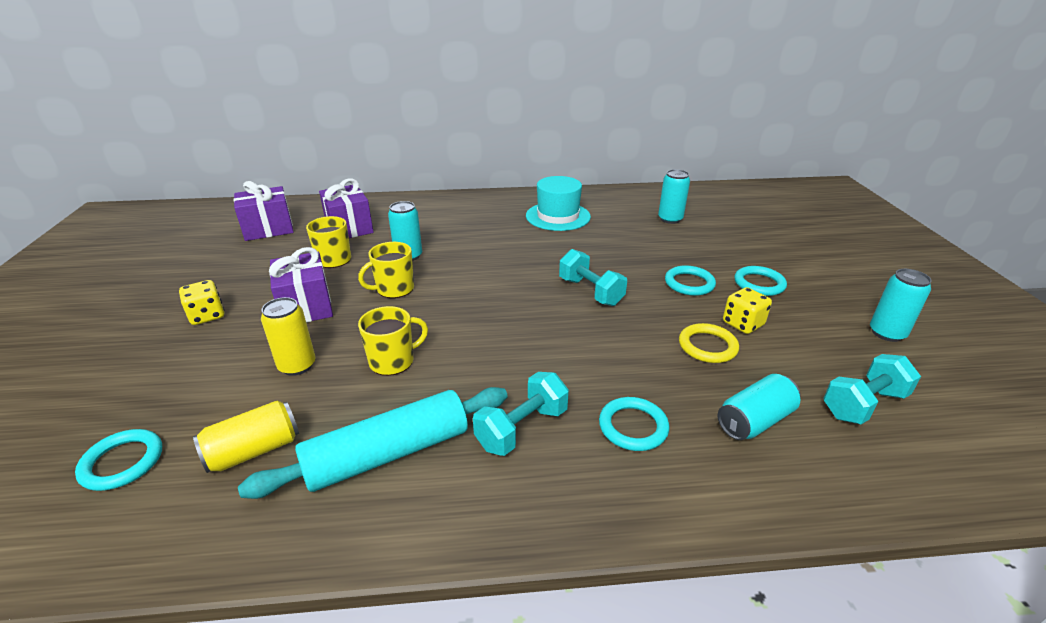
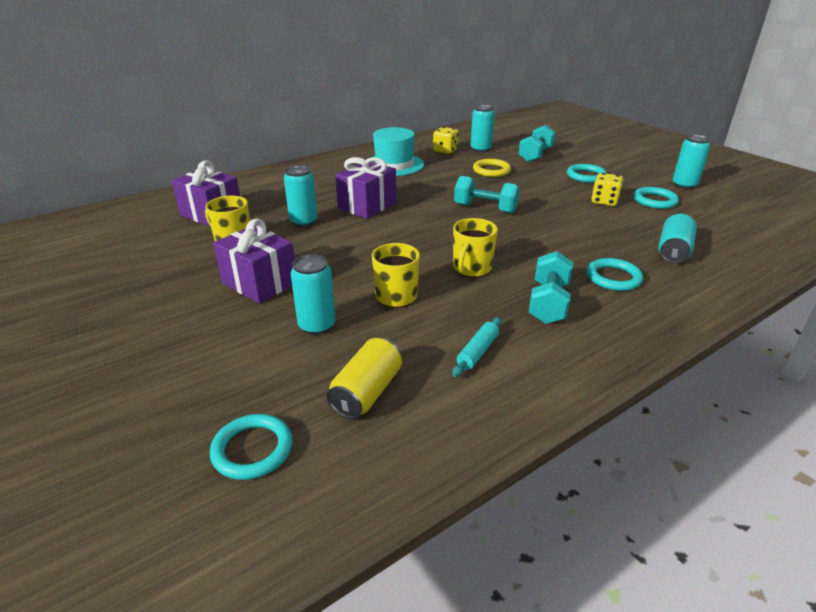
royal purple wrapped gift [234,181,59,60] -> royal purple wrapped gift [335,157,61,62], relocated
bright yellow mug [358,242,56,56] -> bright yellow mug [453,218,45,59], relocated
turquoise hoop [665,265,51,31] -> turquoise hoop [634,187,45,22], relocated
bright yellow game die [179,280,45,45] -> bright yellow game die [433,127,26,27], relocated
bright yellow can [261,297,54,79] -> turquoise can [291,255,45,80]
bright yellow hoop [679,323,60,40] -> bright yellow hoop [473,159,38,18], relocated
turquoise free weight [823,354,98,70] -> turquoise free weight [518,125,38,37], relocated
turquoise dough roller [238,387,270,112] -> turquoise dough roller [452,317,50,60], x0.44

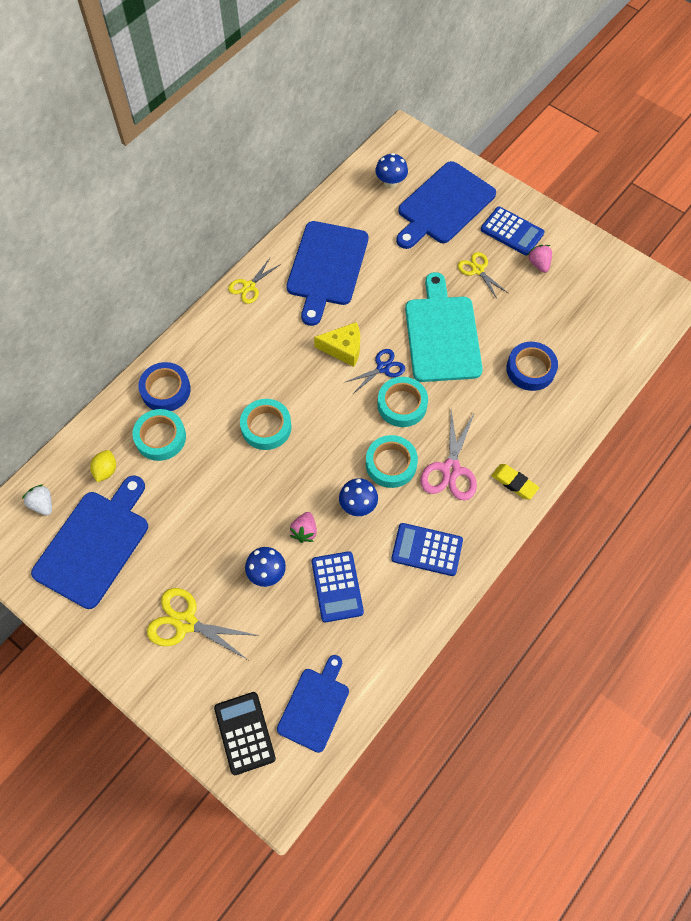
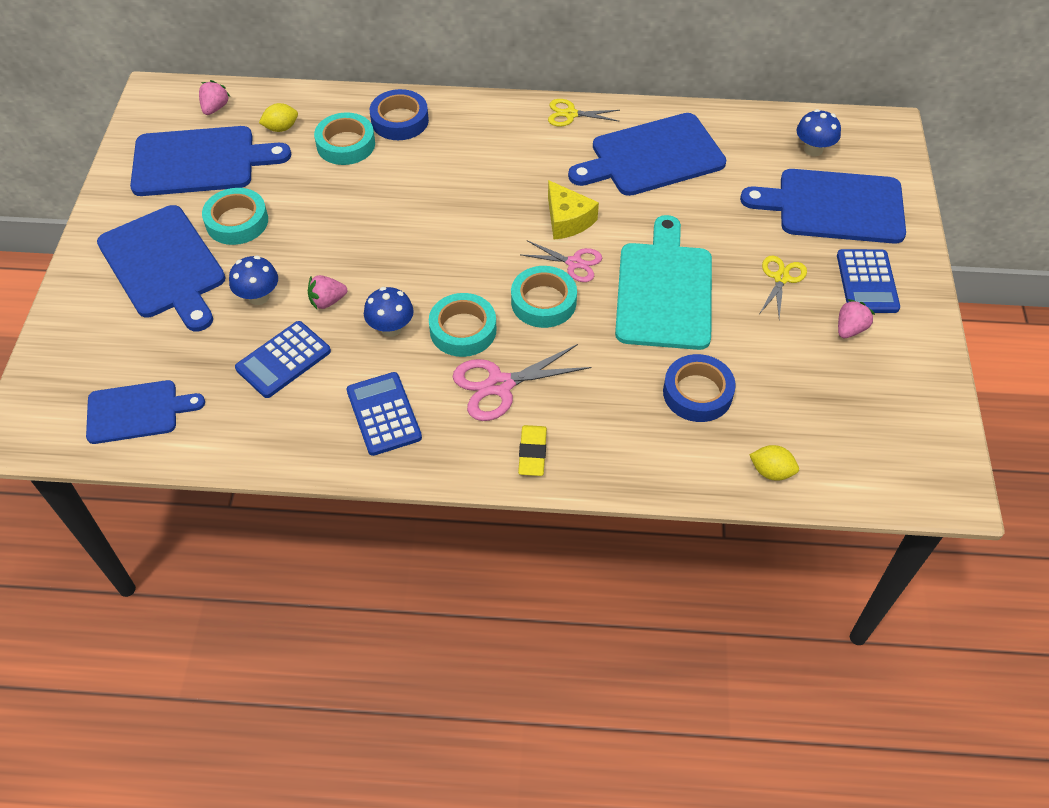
turquoise chopping board [405,272,78,110] -> turquoise chopping board [615,215,97,135], 45 degrees counterclockwise
royal blue scissors [344,349,61,45] -> pink scissors [522,240,80,42]
turquoise sticky tape [240,399,52,51] -> turquoise sticky tape [202,188,66,57], relocated
snow-white berry [22,484,30,32] -> pink berry [199,80,31,35]
bright yellow scissors [147,588,113,72] -> royal blue chopping board [97,205,129,126]
jet-black calculator [214,692,62,83] -> none
none -> bright yellow toy lemon [749,445,50,36]

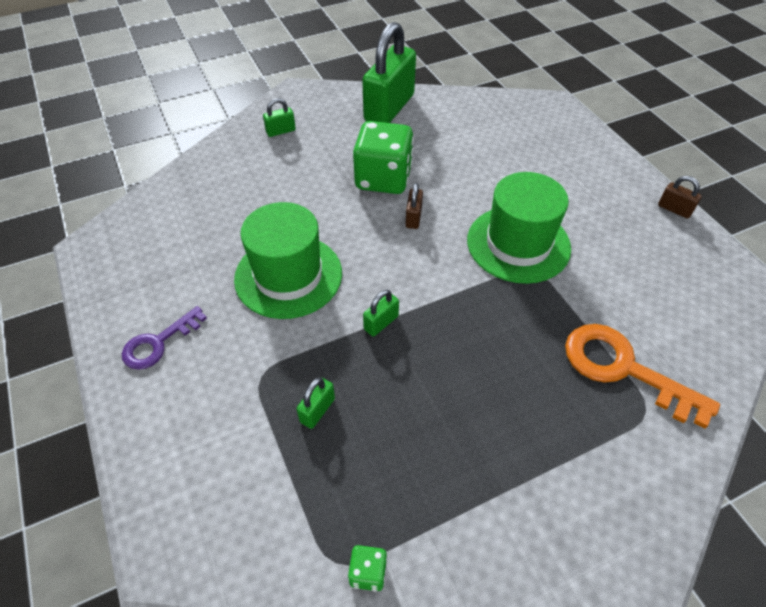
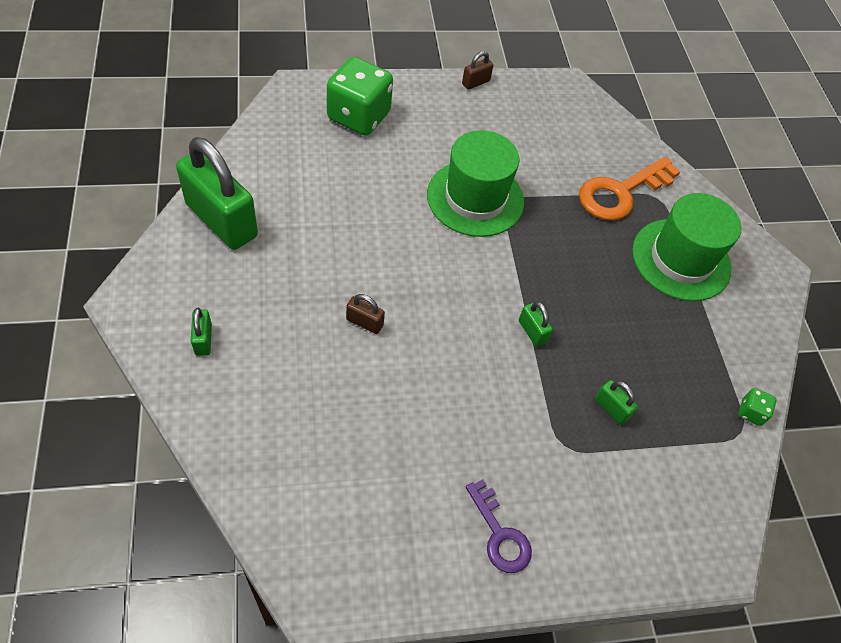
leaf-green game die [353,121,61,73] -> leaf-green game die [327,57,66,79], relocated
dark brown small lock [406,183,17,46] -> dark brown small lock [346,294,39,40], relocated
leaf-green top hat [234,202,108,117] -> leaf-green top hat [632,193,110,108], relocated

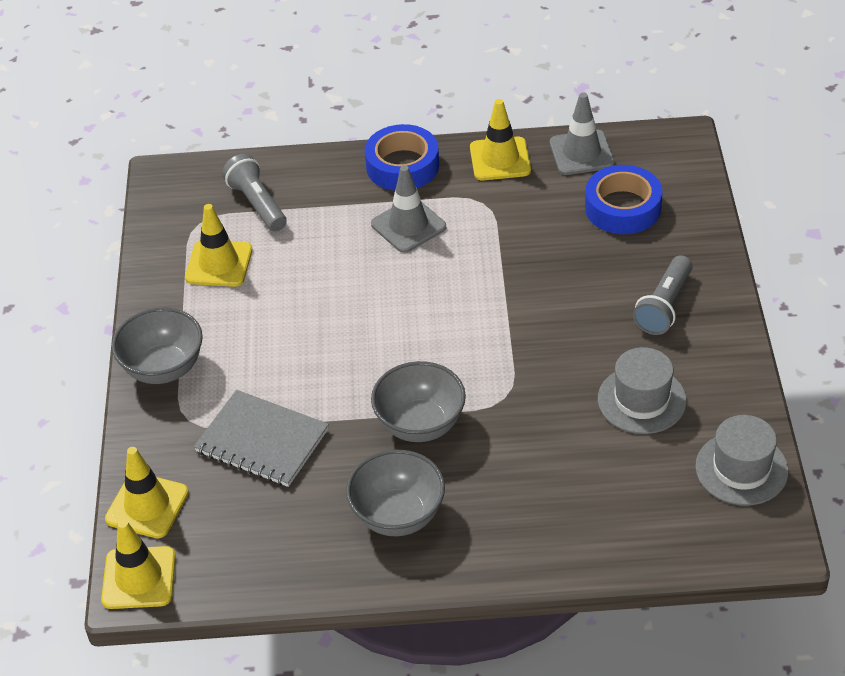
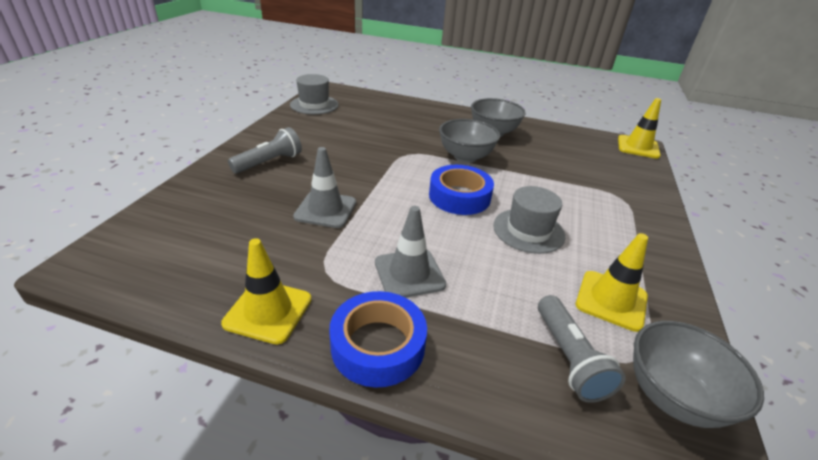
ash-grey safety cone [550,93,65,82] -> ash-grey safety cone [293,147,63,81], relocated
royal blue sticky tape [585,165,77,69] -> royal blue sticky tape [429,165,65,50], relocated
ash-grey bowl [112,307,91,77] -> ash-grey bowl [633,321,131,107], relocated
ash-grey top hat [598,347,89,87] -> ash-grey top hat [493,186,72,68], relocated
ash-grey exercise book [194,390,135,97] -> none
bright yellow safety cone [105,447,84,91] -> none

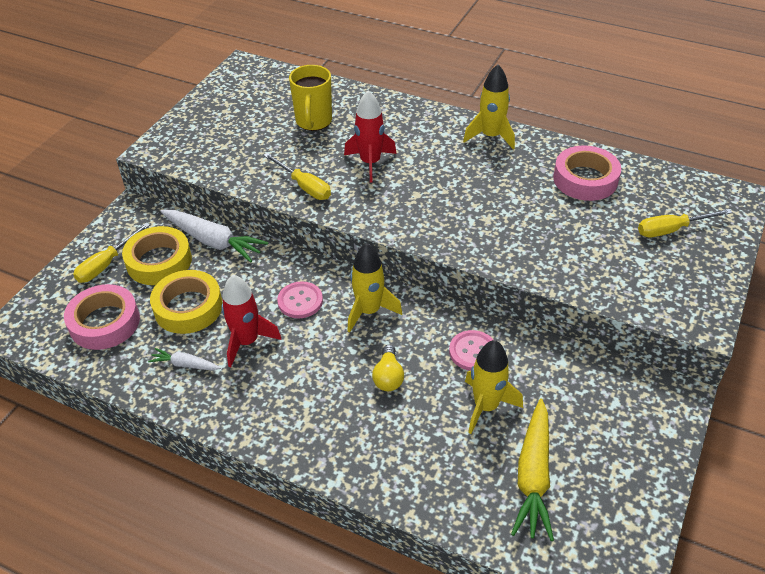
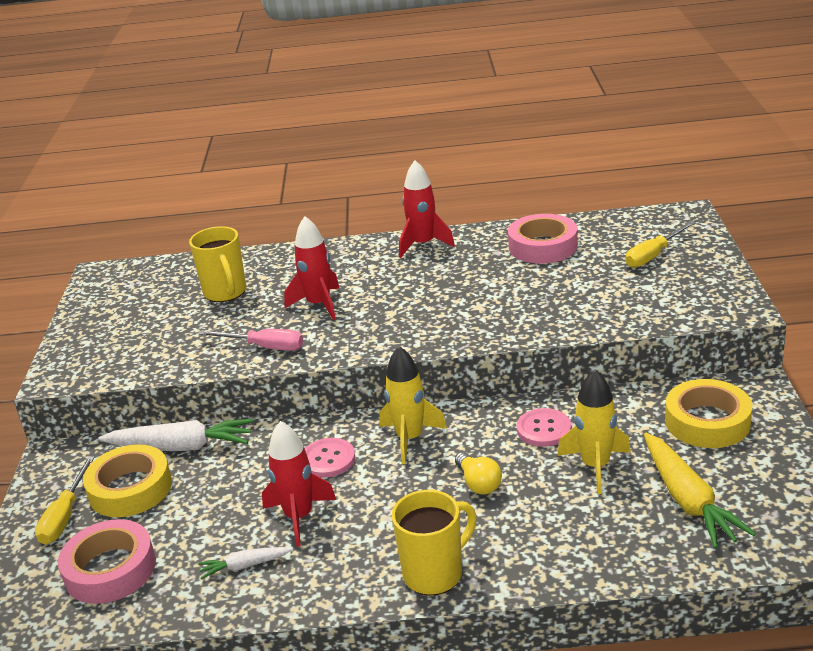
bright yellow spaceship [463,65,52,84] -> crimson spaceship [399,160,56,98]
bright yellow screwdriver [263,153,68,47] -> pink screwdriver [199,329,105,22]
bright yellow sticky tape [150,270,73,64] -> bright yellow sticky tape [665,379,87,69], relocated
none -> bright yellow mug [391,490,86,106]

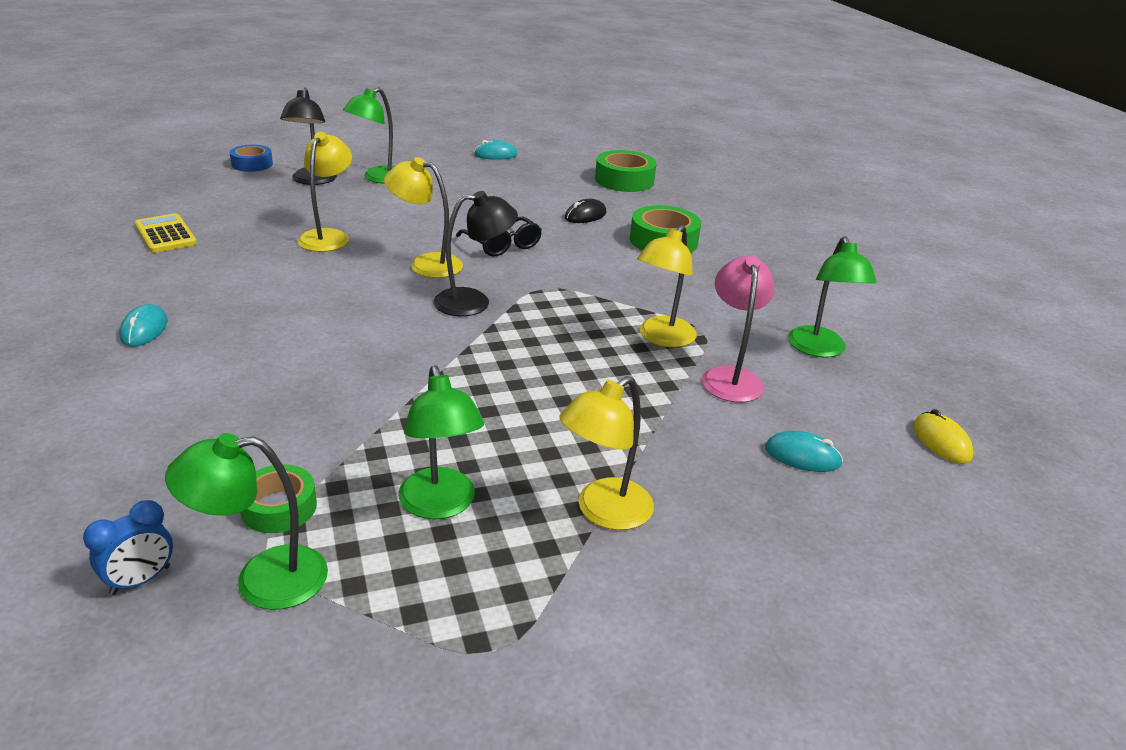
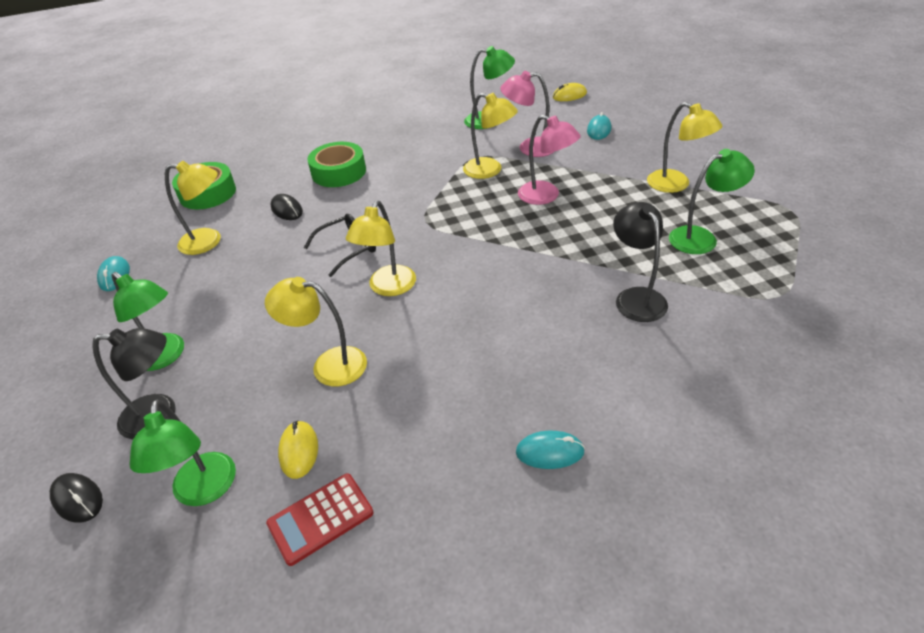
royal blue sticky tape [230,144,43,28] -> jet-black mouse [50,473,53,50]
jet-black desk lamp [433,191,85,125] -> jet-black desk lamp [613,202,55,120], relocated
bright yellow calculator [135,213,62,40] -> crimson calculator [266,473,107,93]
leaf-green desk lamp [165,433,163,177] -> leaf-green desk lamp [129,400,107,106], relocated
leaf-green sticky tape [240,464,77,69] -> none
royal blue bedside clock [83,500,90,95] -> none
none -> pink desk lamp [518,115,63,90]
none -> bright yellow desk lamp [165,161,56,94]
none -> bright yellow mouse [278,420,40,59]

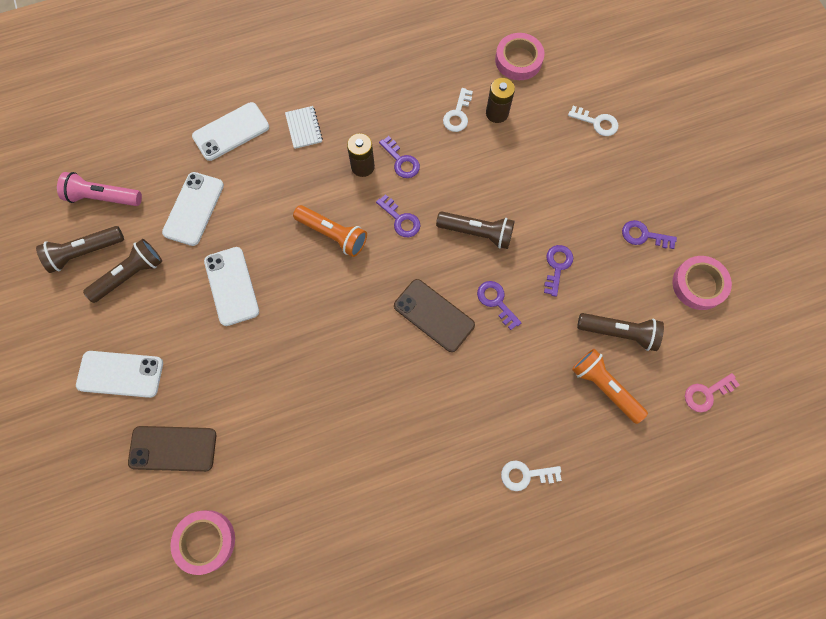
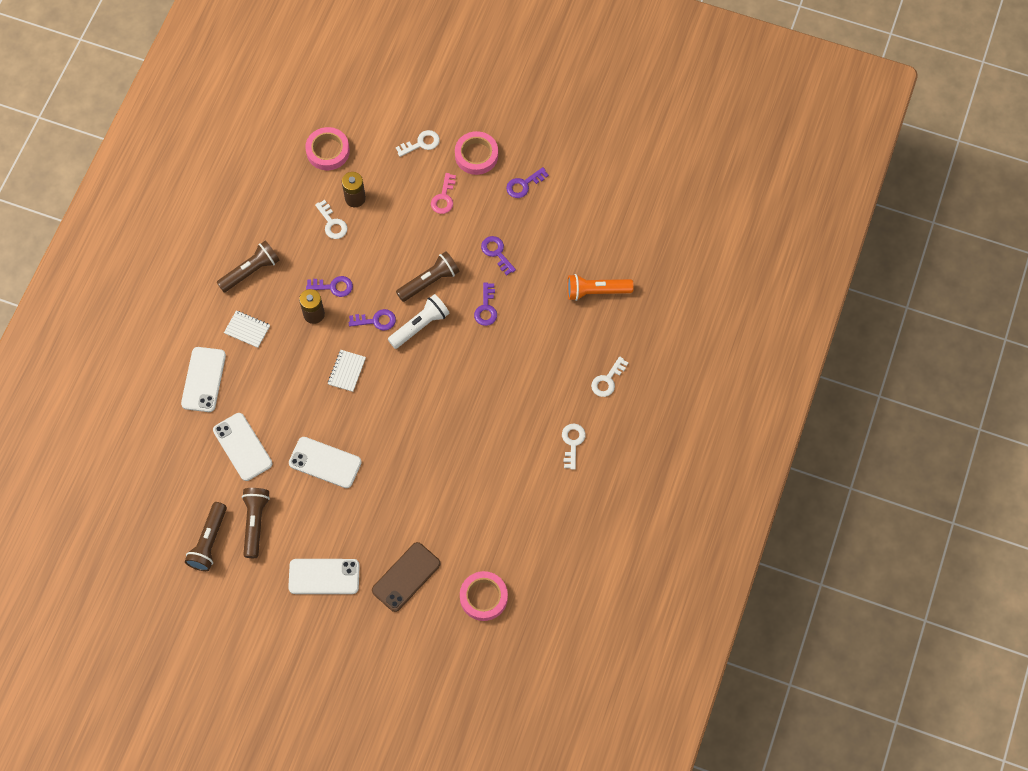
pink pocket torch [57,172,85,34] -> none
bright orange pocket torch [293,205,74,52] -> snow-white exercise book [328,350,38,42]
pink sticky tape [672,256,60,54] -> pink sticky tape [455,131,43,44], relocated
dark brown phone [394,279,81,73] -> none
royal purple latchkey [477,281,45,49] -> royal purple latchkey [474,282,23,44], 90 degrees counterclockwise
dark brown pocket torch [577,313,87,38] -> dark brown pocket torch [216,241,64,51], relocated
snow-white phone [76,351,87,47] -> snow-white phone [288,559,72,35], 45 degrees clockwise
pink latchkey [685,373,55,39] -> pink latchkey [431,173,25,41], relocated
none -> snow-white pocket torch [388,294,62,55]
none -> snow-white latchkey [562,424,23,46]

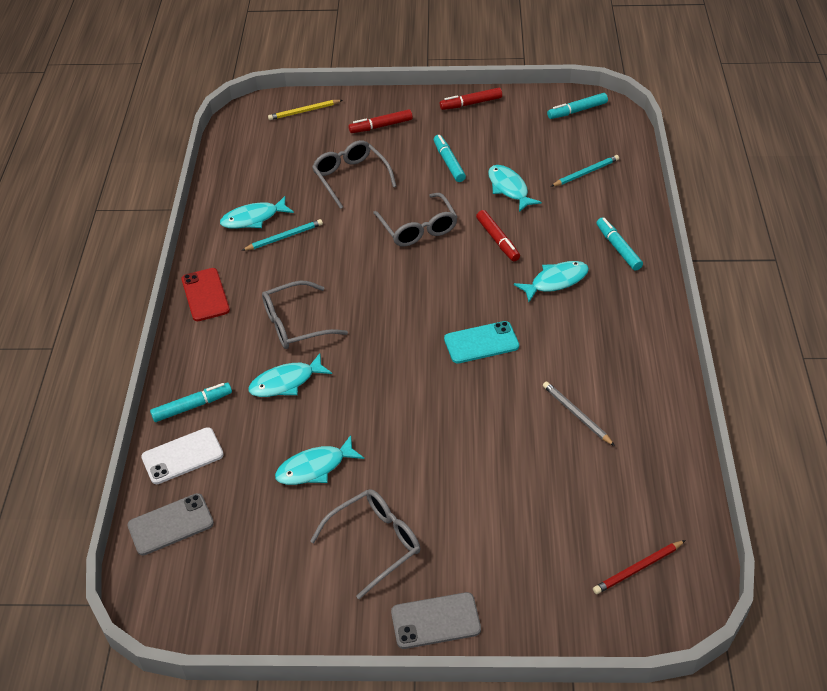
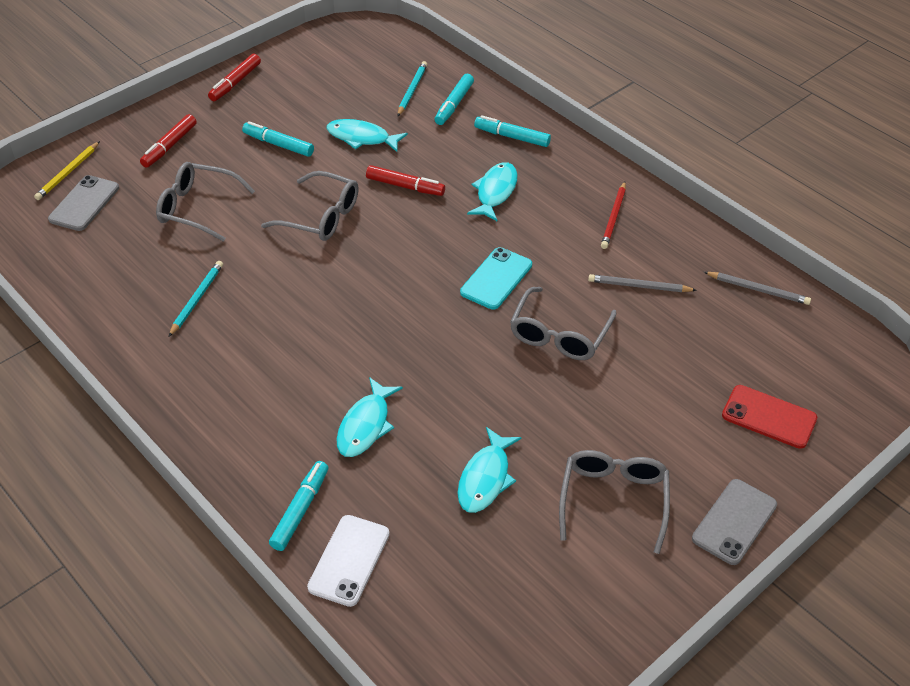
turquoise marker pen [547,93,61,26] -> turquoise marker pen [434,74,40,51], relocated
turquoise fish [220,196,74,33] -> none
crimson phone [181,268,49,53] -> crimson phone [722,385,95,64], relocated
ash-grey spectacles [262,281,86,68] -> ash-grey spectacles [510,287,106,73], relocated
ash-grey phone [127,493,87,63] -> ash-grey phone [48,175,71,56], relocated
crimson lead pencil [593,540,93,54] -> crimson lead pencil [601,182,25,67], relocated
none -> ash-grey lead pencil [704,272,107,33]

